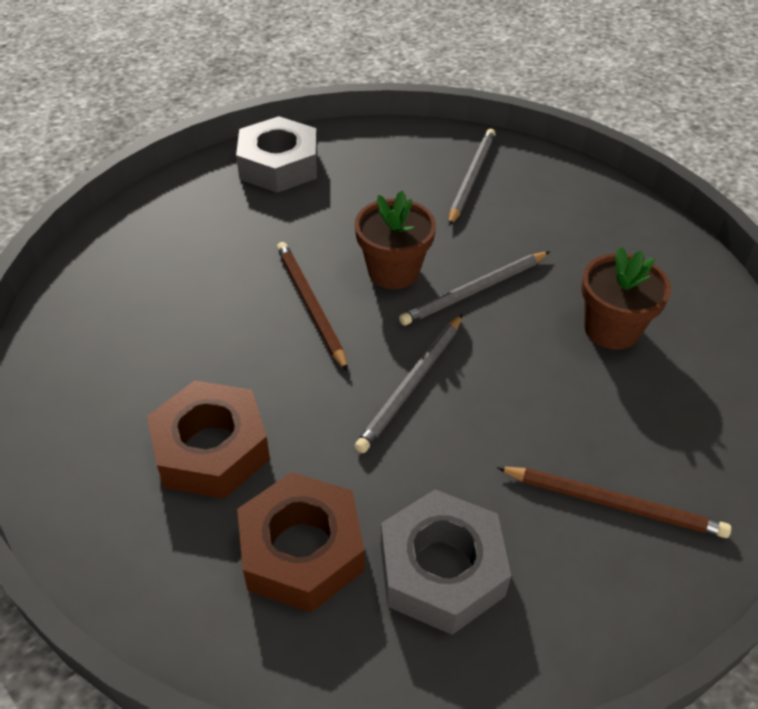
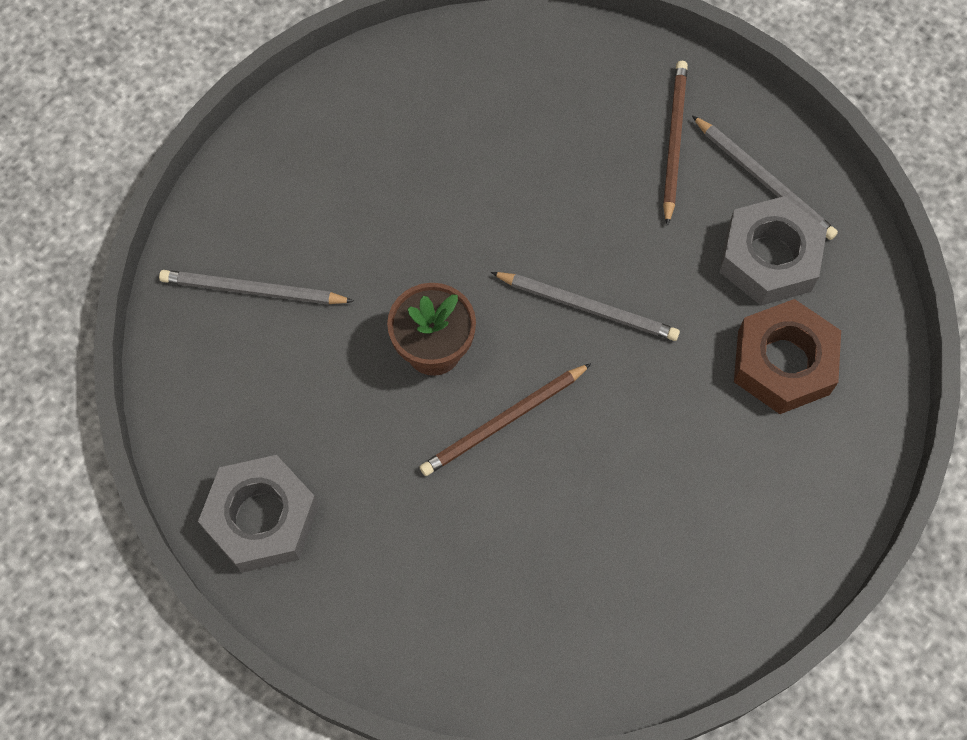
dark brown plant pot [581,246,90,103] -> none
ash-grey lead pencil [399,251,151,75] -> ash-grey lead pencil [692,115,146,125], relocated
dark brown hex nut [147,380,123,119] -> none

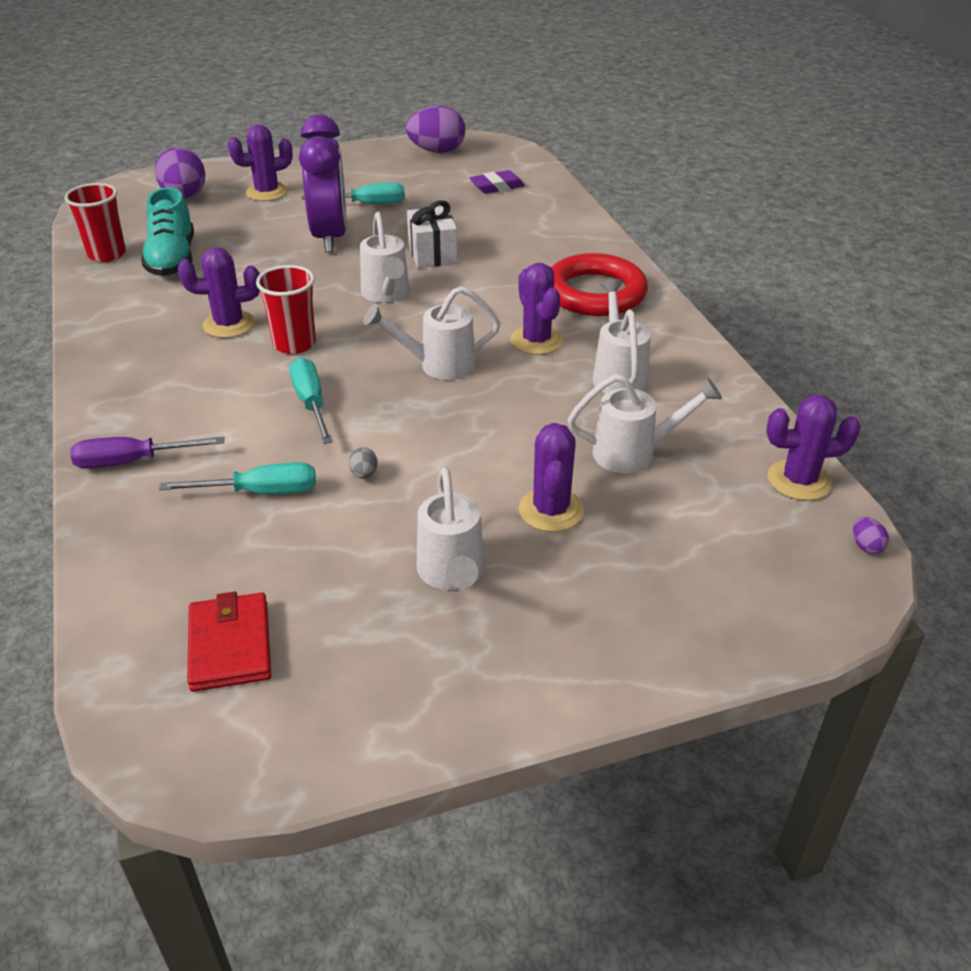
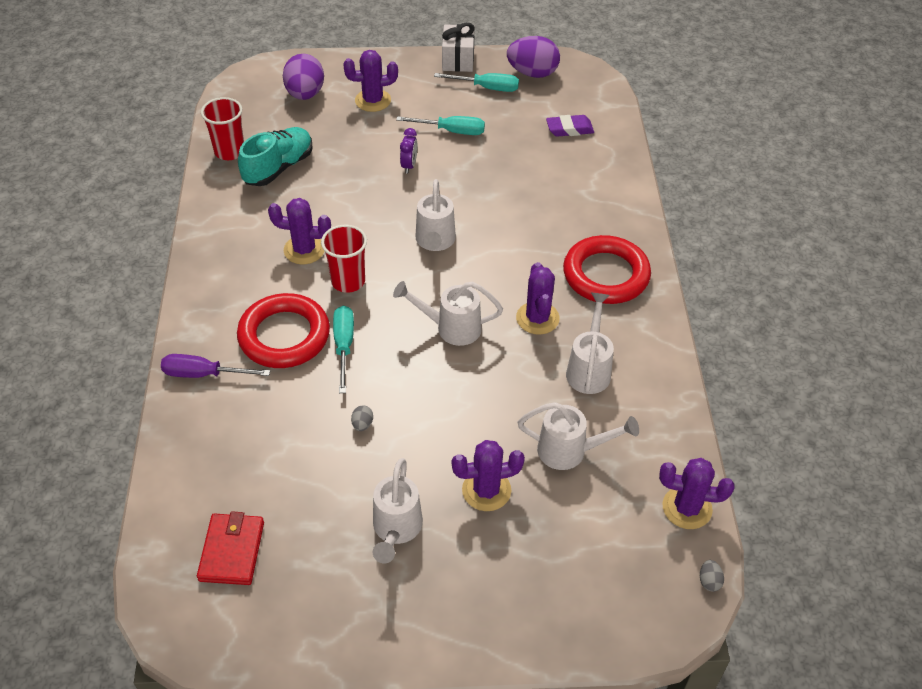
royal purple bedside clock [299,115,48,138] -> royal purple bedside clock [400,128,17,46], x0.41
turquoise lace-up shoe [141,187,53,89] -> turquoise lace-up shoe [238,127,75,59], 150 degrees counterclockwise
snow-white wrapped gift [407,200,51,68] -> snow-white wrapped gift [442,23,33,49], relocated
royal purple saguaro cactus [519,423,65,109] -> royal purple saguaro cactus [452,440,73,71], 60 degrees clockwise
turquoise screwdriver [159,462,157,32] -> turquoise screwdriver [434,73,85,19], relocated
royal purple egg [853,517,36,37] -> ash-grey egg [700,560,24,32]
none -> crimson hoop [237,293,93,75]

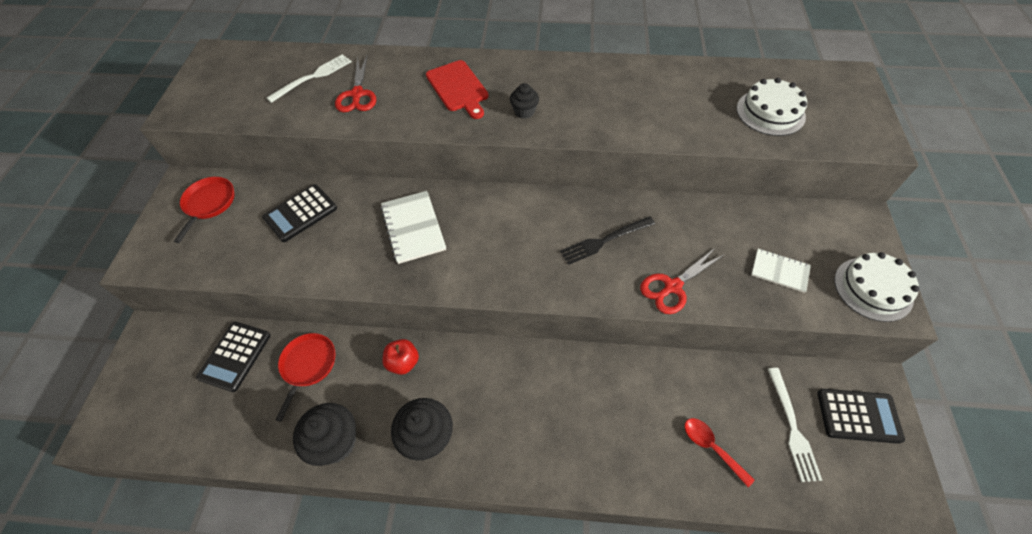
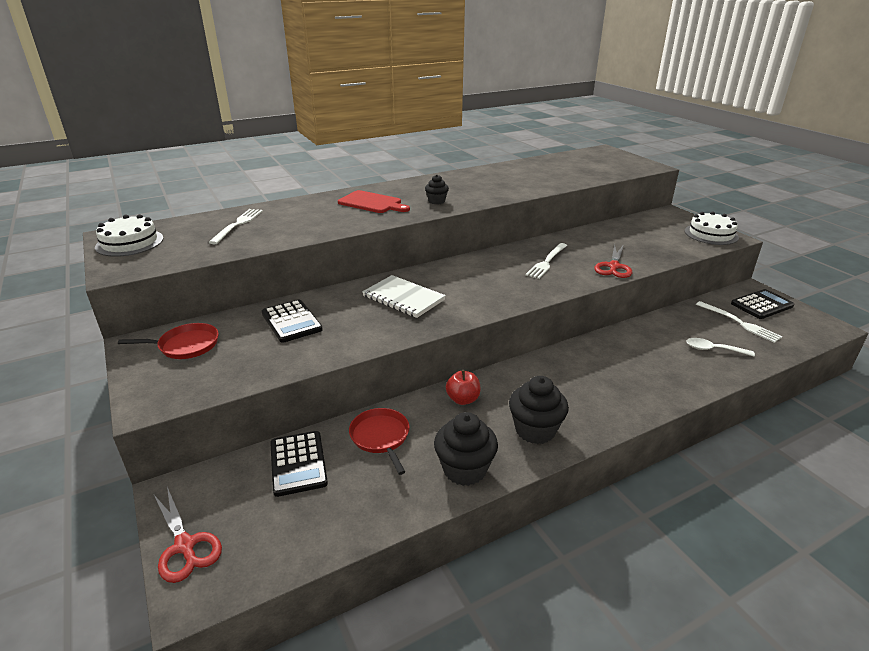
crimson scissors [335,56,41,56] -> crimson scissors [154,487,68,96], relocated
snow-white gateau [737,78,70,58] -> snow-white gateau [95,214,69,43], relocated
crimson pan [174,177,60,66] -> crimson pan [118,323,101,36], 105 degrees clockwise
jet-black calculator [262,184,75,58] -> jet-black calculator [262,300,61,43], 45 degrees counterclockwise
jet-black dinner fork [560,216,95,49] -> snow-white dinner fork [526,243,42,36]
snow-white exercise book [751,249,60,44] -> none
crimson teaspoon [685,418,70,69] -> snow-white teaspoon [686,338,69,18]

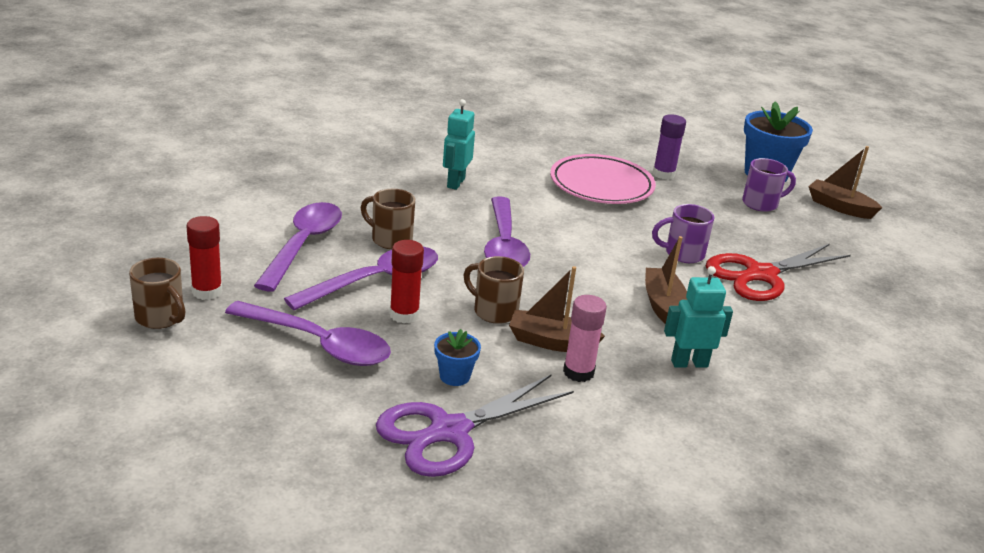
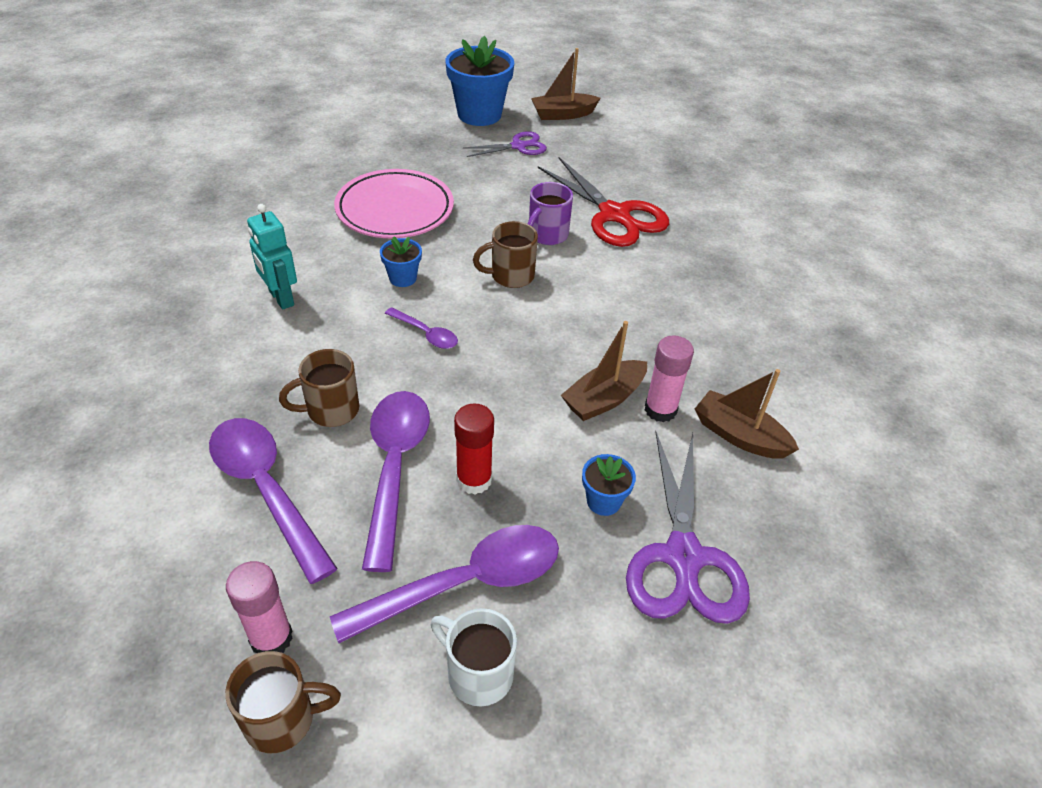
royal purple glue stick [653,114,33,66] -> none
royal purple mug [742,158,54,54] -> royal purple scissors [463,131,84,26]
royal purple teaspoon [484,196,46,71] -> royal purple teaspoon [385,307,73,42], x0.50
crimson glue stick [186,216,36,84] -> pink glue stick [226,561,67,92]
dark brown toy boat [645,236,42,88] -> dark brown toy boat [695,369,104,90], relocated
crimson scissors [706,244,145,57] -> crimson scissors [538,157,131,90], 45 degrees counterclockwise
dark brown mug [464,256,60,68] -> dark brown mug [473,221,65,67], relocated
turquoise robot figure [664,266,69,102] -> none
none -> royal blue plant pot [380,236,42,51]
none -> snow-white mug [431,608,86,98]

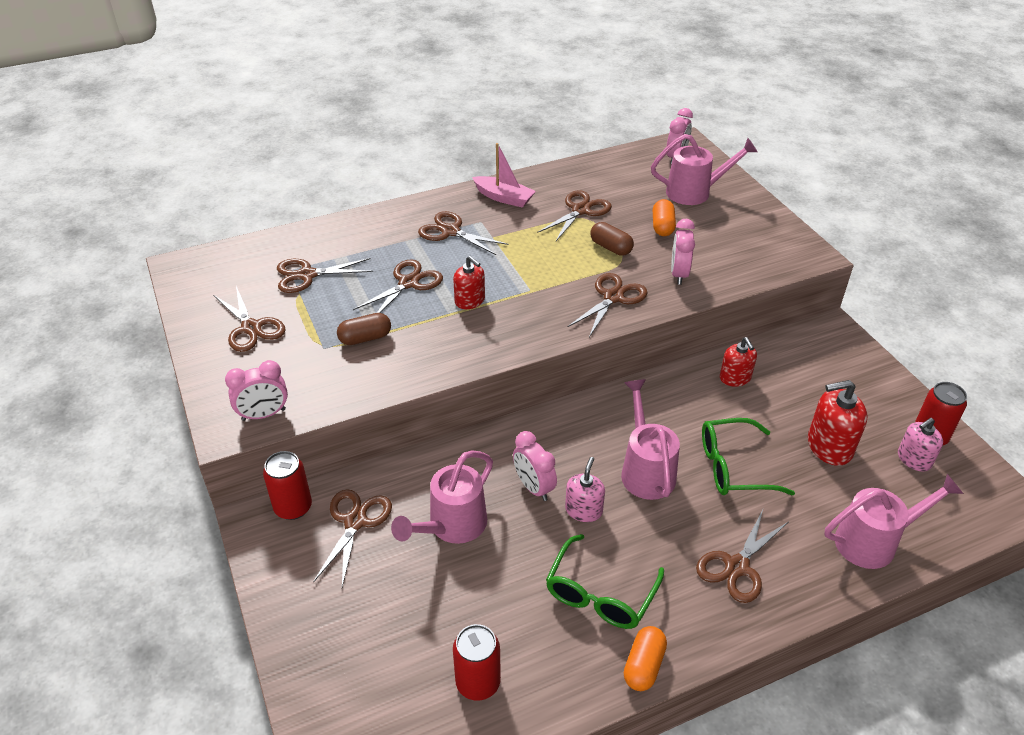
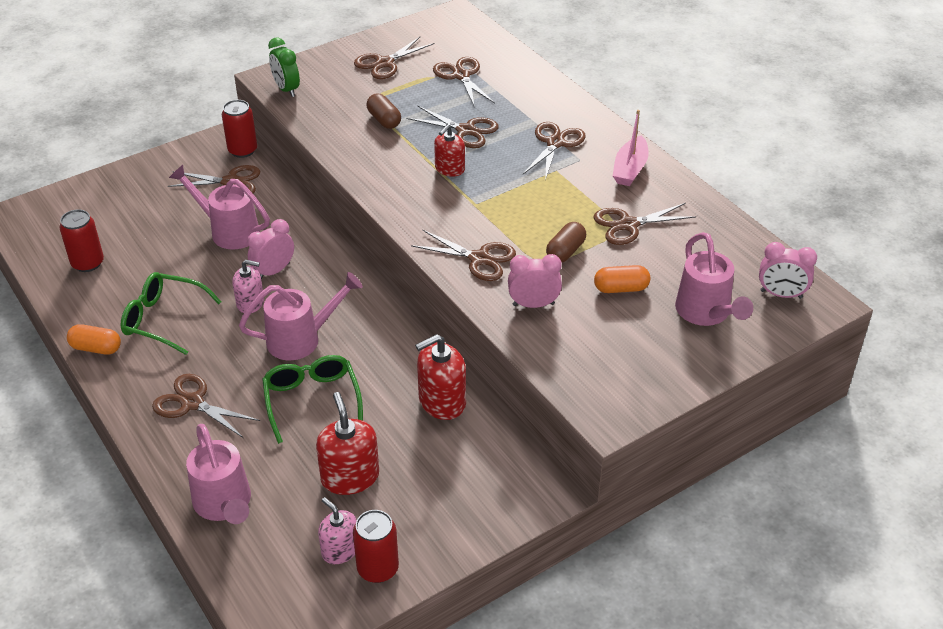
dark brown scissors [537,190,75,51] -> dark brown scissors [593,203,103,42], 135 degrees clockwise
crimson soap pump [720,337,37,50] -> crimson soap pump [415,334,51,86], x1.53
pink bedside clock [225,360,63,61] -> leaf-green bedside clock [268,37,32,60]

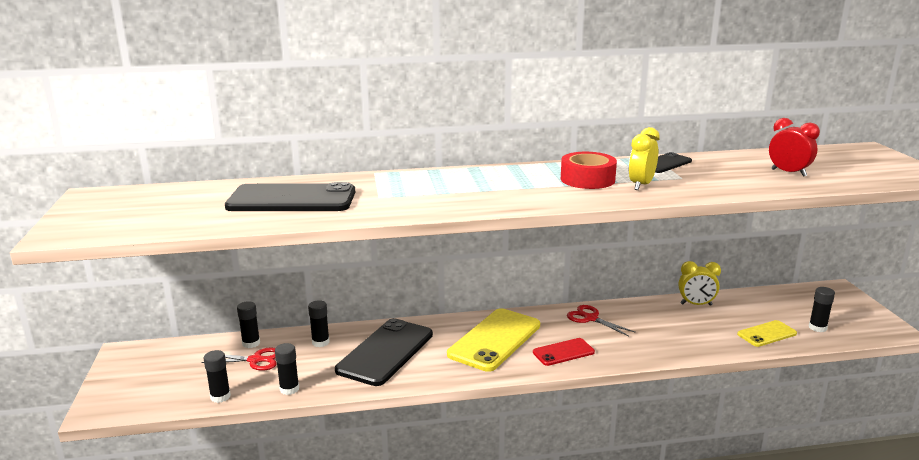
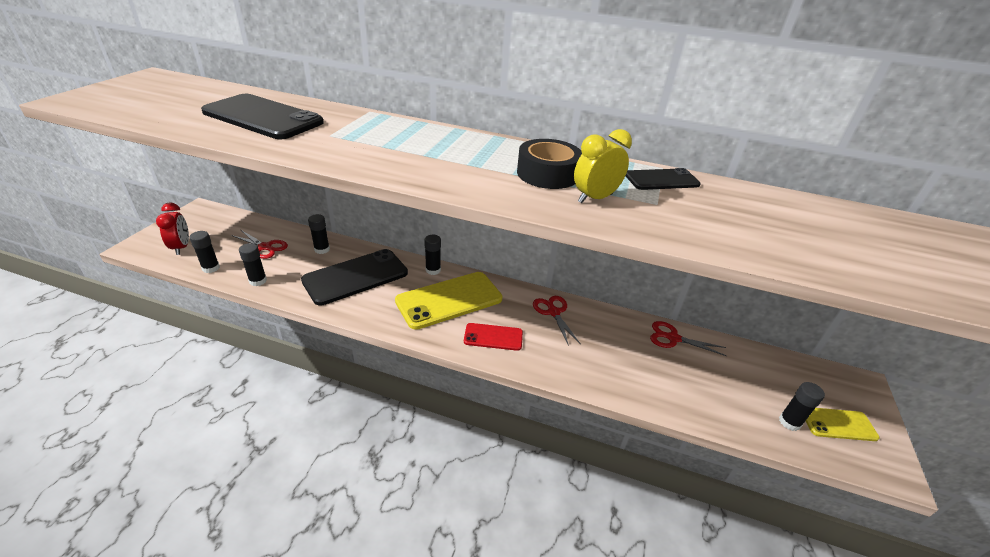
crimson bedside clock [769,118,51,59] -> crimson bedside clock [156,202,33,53], relocated
crimson sticky tape [561,152,56,37] -> jet-black sticky tape [517,139,65,50]
bright yellow bedside clock [678,261,43,45] -> crimson scissors [650,321,77,35]
jet-black glue stick [237,301,23,47] -> jet-black glue stick [424,235,17,40], relocated
bright yellow phone [737,320,60,27] -> bright yellow phone [806,408,74,33], relocated

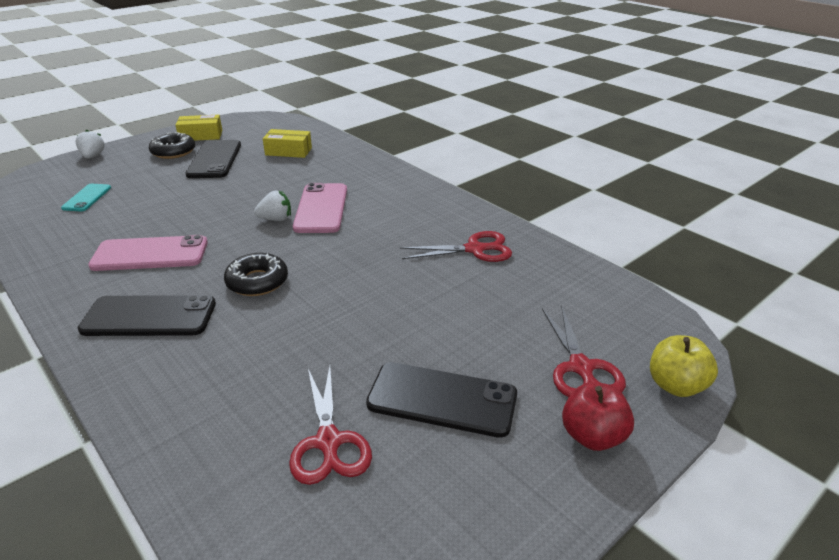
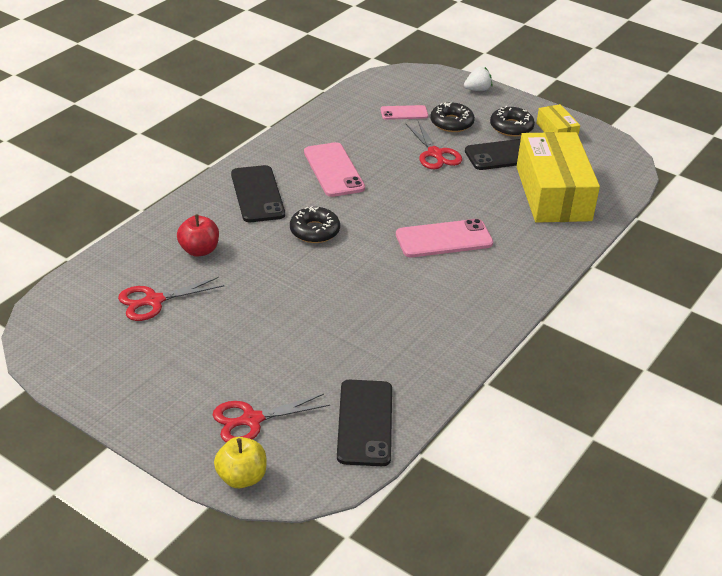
bright yellow parcel [263,129,49,29] -> bright yellow parcel [517,132,83,91], x2.14
turquoise phone [61,184,50,27] -> pink phone [381,105,47,15]
snow-white berry [254,191,37,30] -> none
crimson scissors [400,231,112,31] -> crimson scissors [405,121,57,48], relocated
jet-black phone [366,362,151,76] -> jet-black phone [337,380,55,86], relocated
crimson apple [562,382,72,69] -> crimson apple [177,214,42,43], relocated
none -> jet-black donut [430,102,45,30]

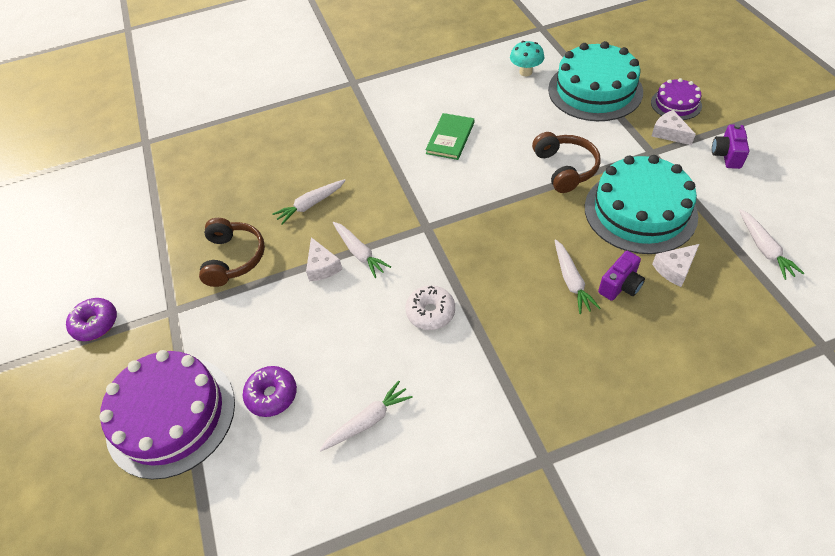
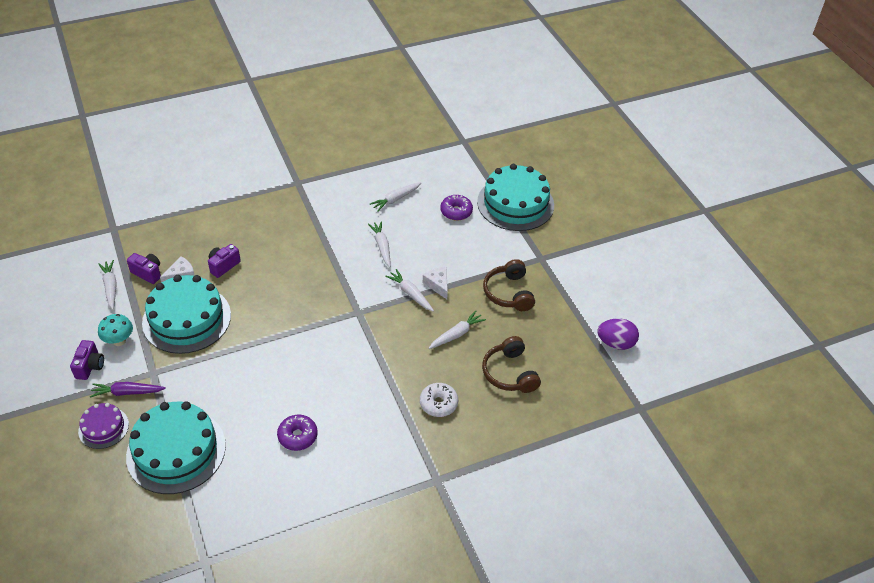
turquoise toadstool [510,41,34,35] -> turquoise toadstool [98,314,35,32], relocated
snow-white cheese [652,110,44,35] -> royal purple carrot [90,382,76,16]
leaf-green hardback [425,113,49,47] -> none
dark brown headphones [532,132,68,61] -> dark brown headphones [482,336,59,57], relocated
snow-white carrot [554,239,47,75] -> snow-white carrot [368,221,23,46], relocated
snow-white donut [405,285,50,45] -> snow-white donut [420,383,38,34], relocated
royal purple donut [66,298,51,43] -> royal purple donut [277,415,40,36], relocated
royal purple gateau [99,350,136,130] -> turquoise gateau [477,164,77,67]
none -> royal purple camera [127,253,34,31]
none -> royal purple egg [597,318,42,32]

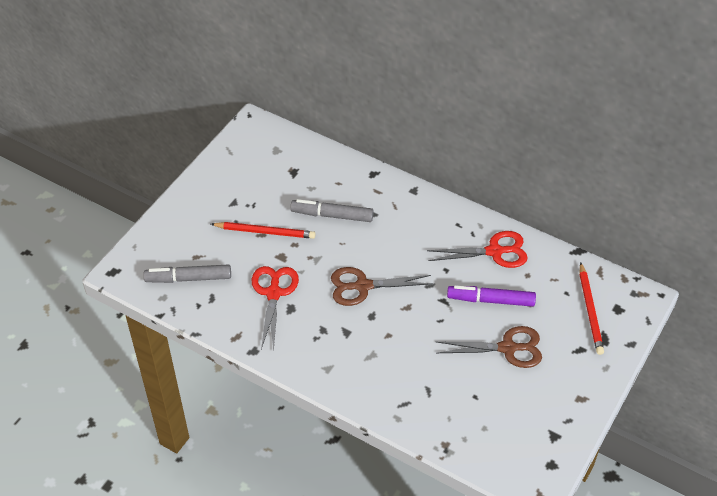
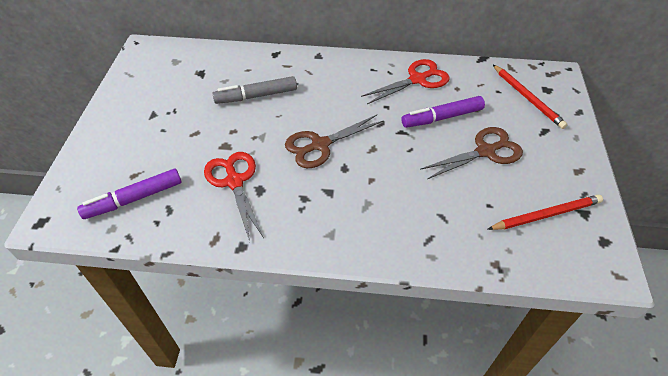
crimson lead pencil [211,222,105,17] -> crimson lead pencil [487,195,116,35], relocated
ash-grey marker pen [143,264,88,19] -> royal purple marker pen [77,169,104,50]

